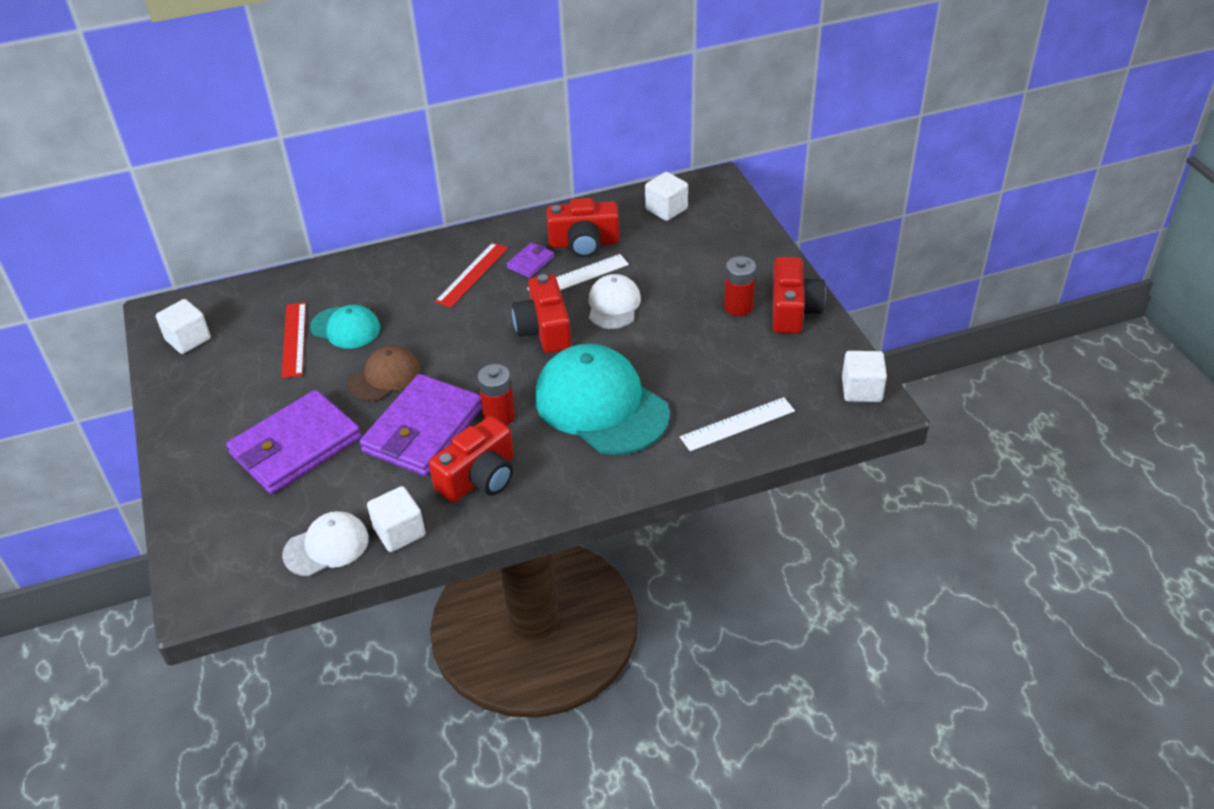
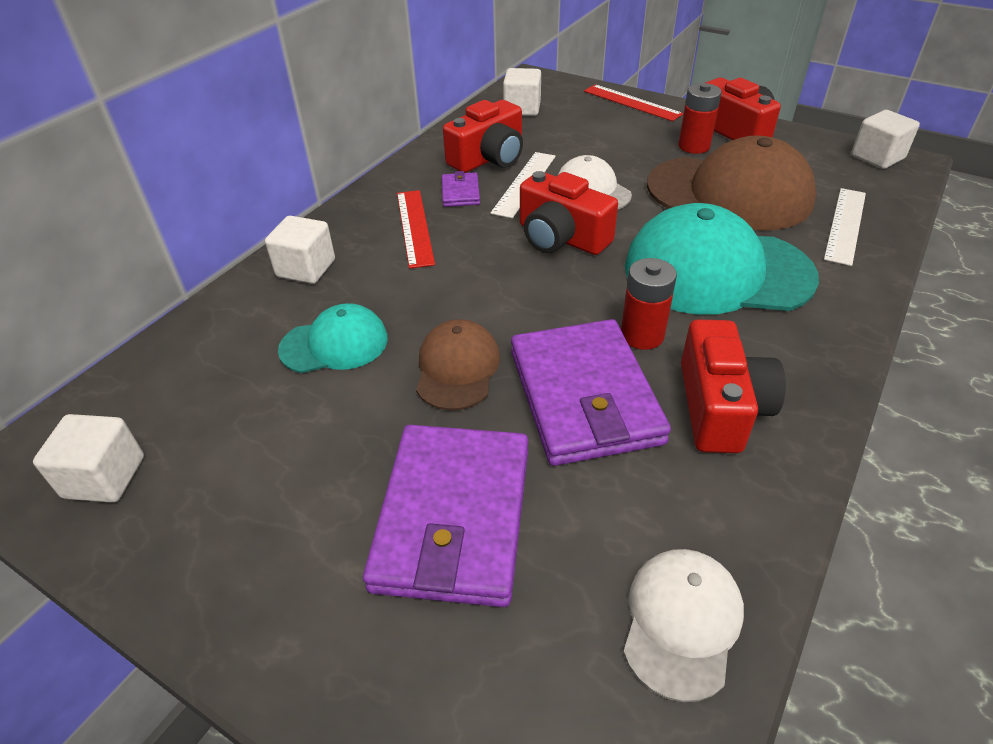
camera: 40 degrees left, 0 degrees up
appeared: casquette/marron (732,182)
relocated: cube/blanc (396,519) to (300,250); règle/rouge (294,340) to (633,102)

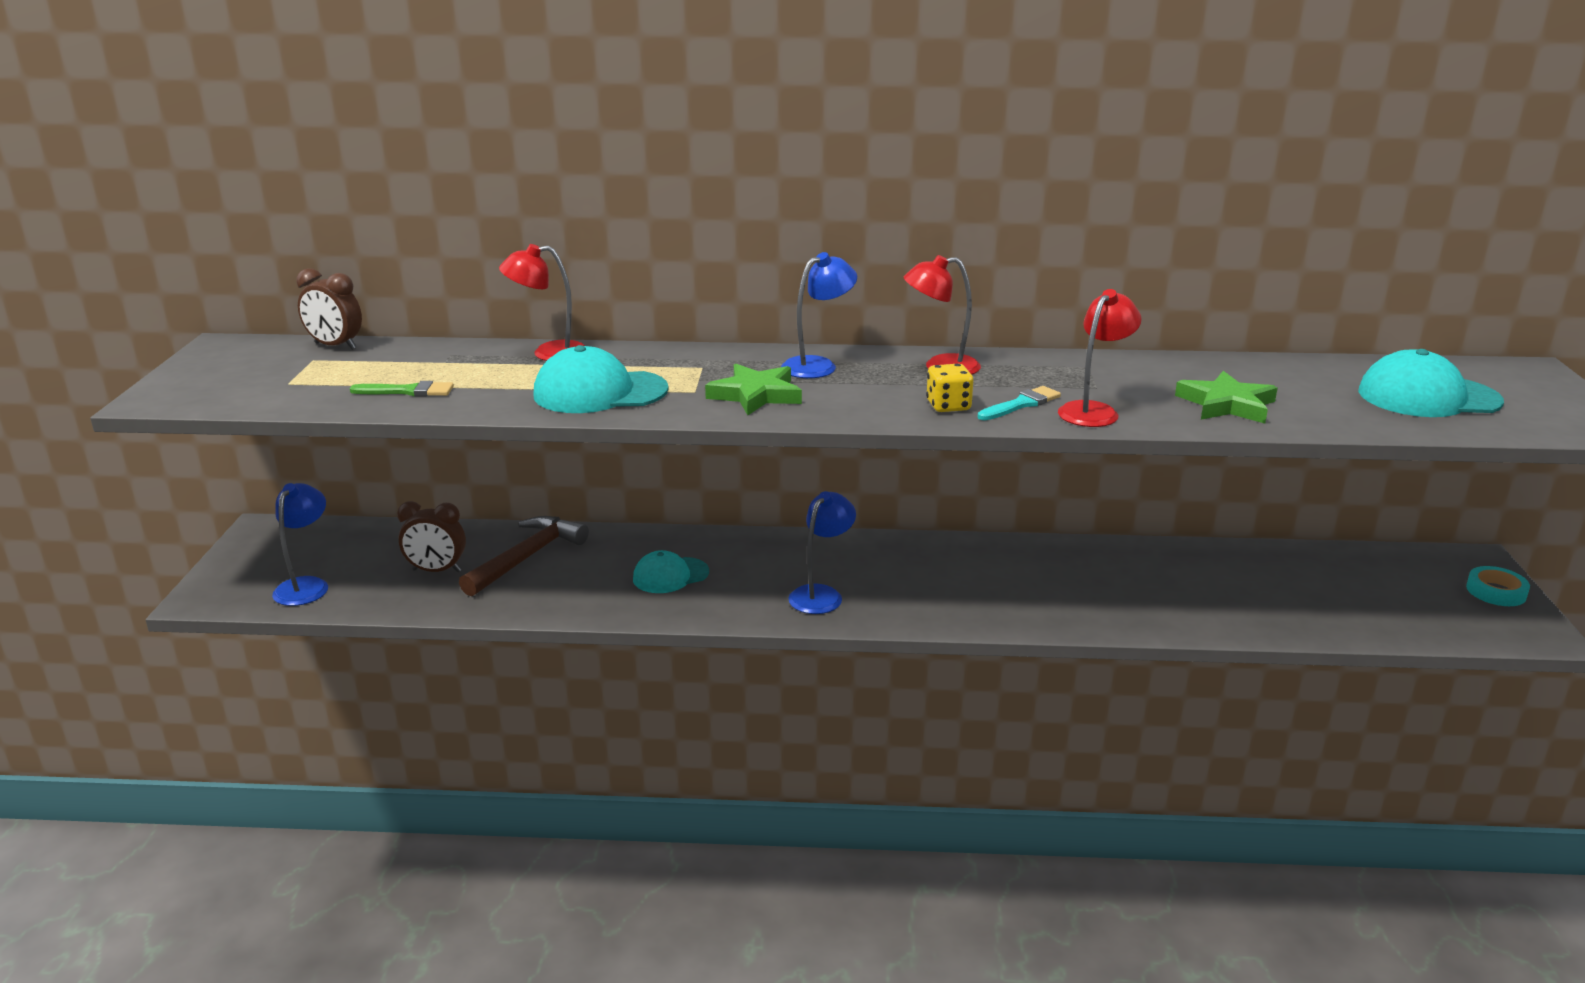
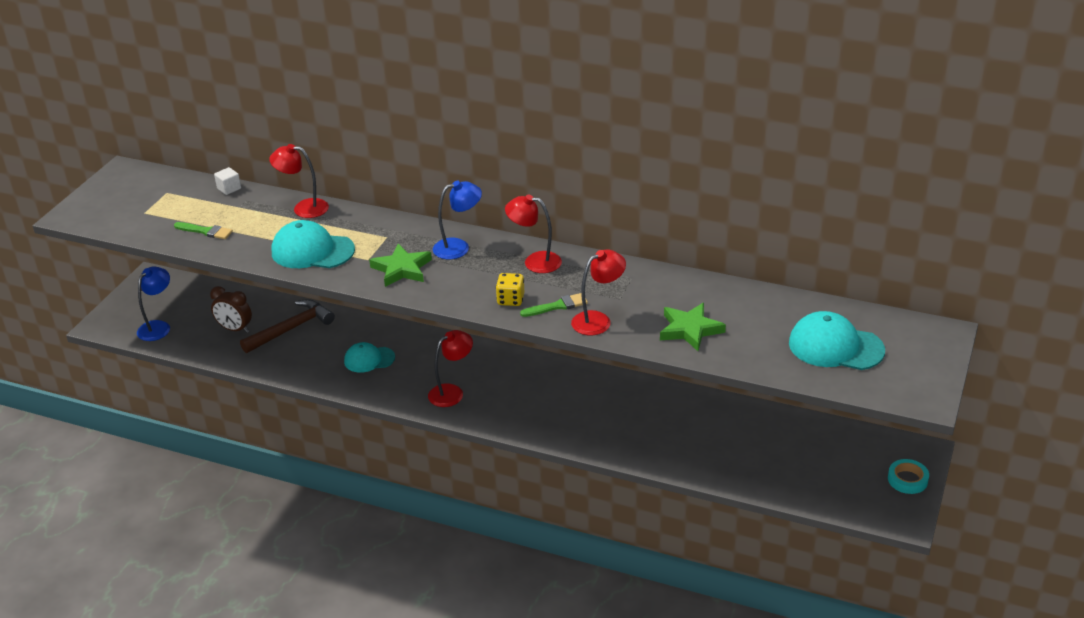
camera: 20 degrees right, 10 degrees up
missing: réveil/marron (329,309)
appeared: cube/blanc (227,181)
colour: lampe/bleu (822,552) to lampe/rouge (450,368); pinceau/turquoise (1019,403) to pinceau/vert (554,305)

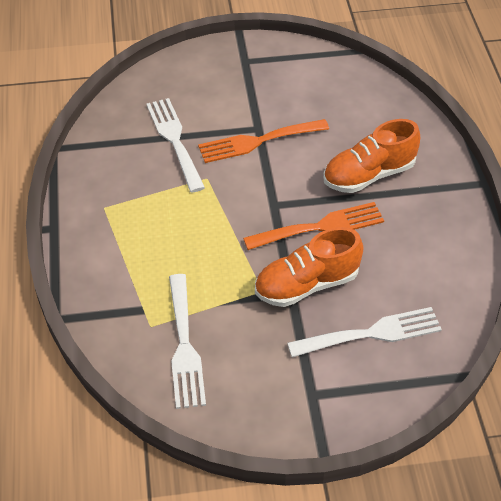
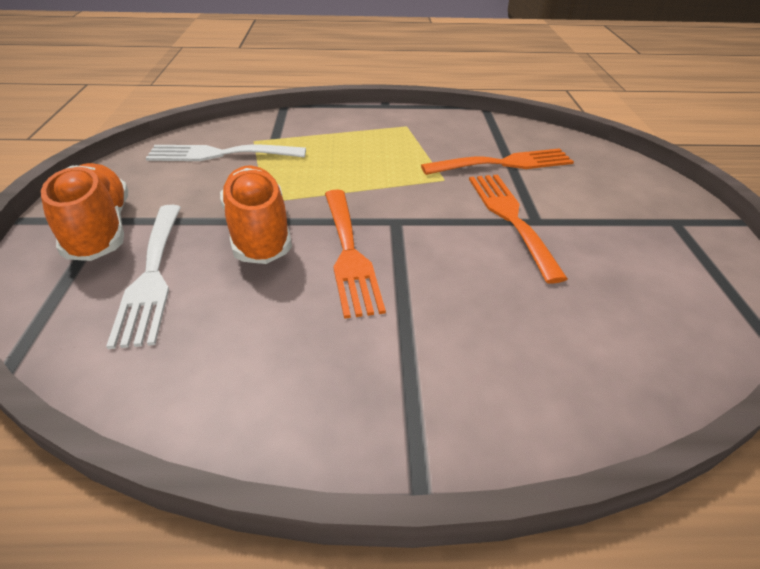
camera: 95 degrees right, 10 degrees down
relocated: chaussure/orange (371,156) to (84,212)
colour: fourchette/blanc (175,145) to fourchette/orange (497,161)

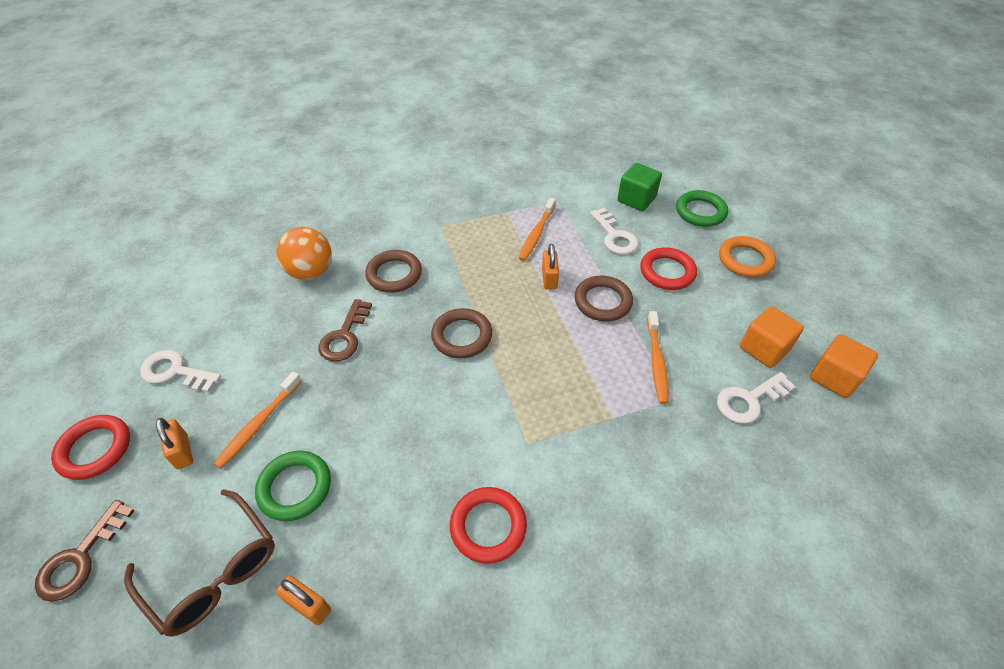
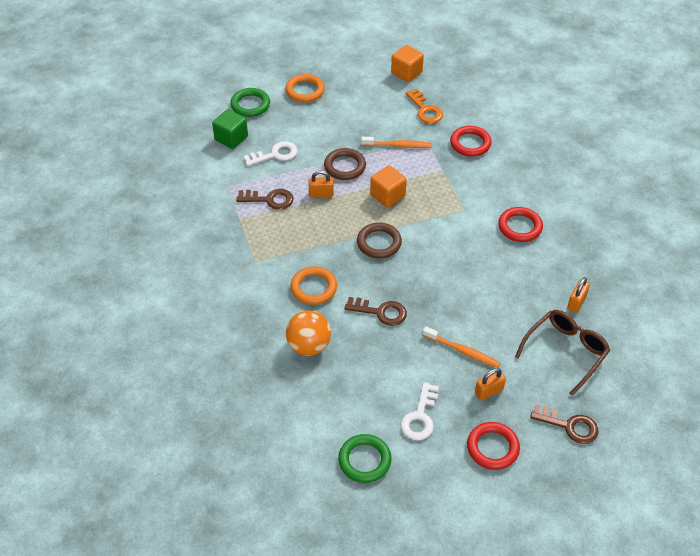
camera: 90 degrees left, 0 degrees up
relocated: anneau/vert (293,486) to (365,458); cube/orange (772,337) to (388,186); anneau/rouge (668,268) to (471,141)
exchanged: brosse à dents/orange (537,229) to clé/marron (265,199)
colour: anneau/marron (393,271) to anneau/orange (313,285); clé/blanc (756,398) to clé/orange (424,106)

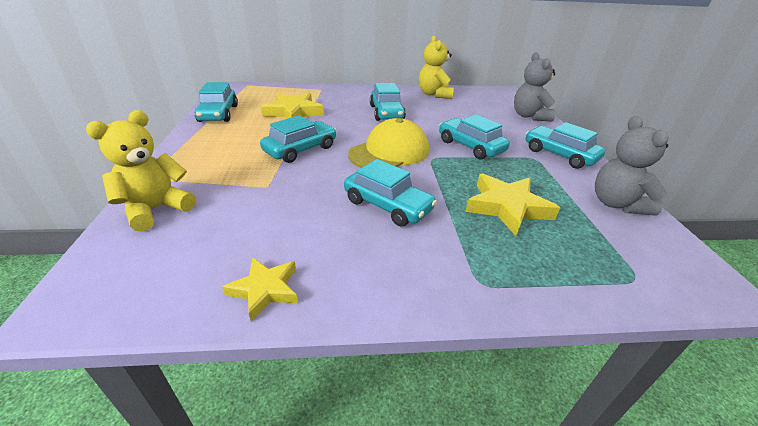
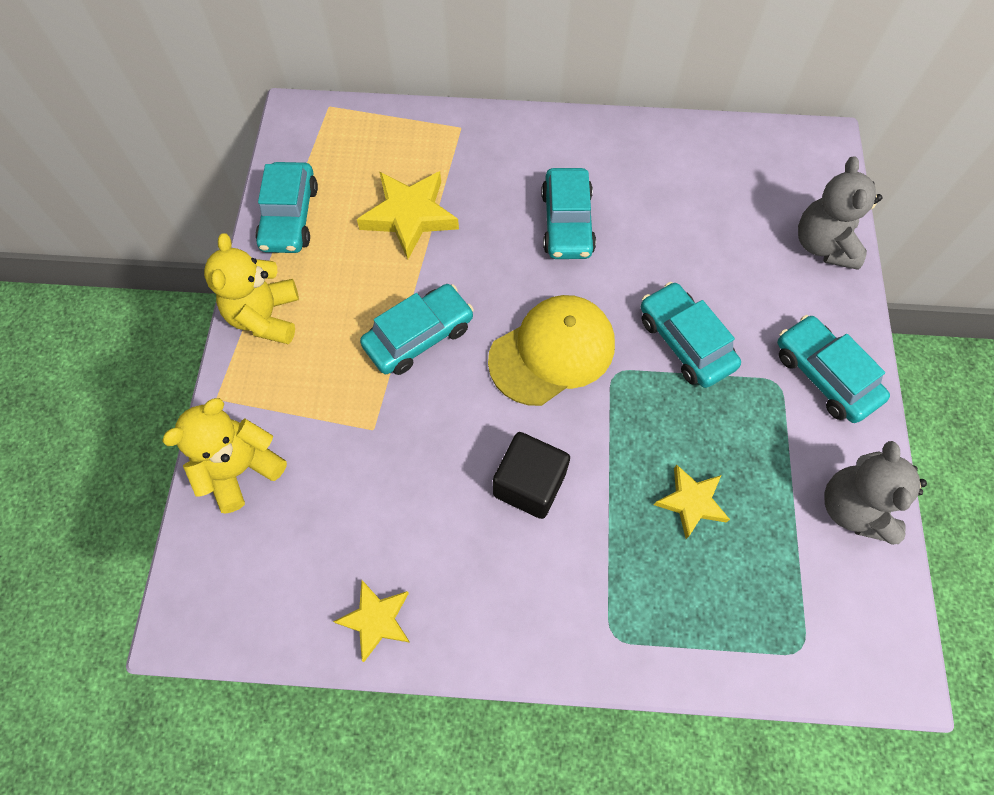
camera: 10 degrees right, 30 degrees up
relocated: ours en peluche/jaune (436,67) to (251,288)
exchanged: voiture/turquoise (390,193) to cube/noir (531,475)
size: étoile/jaune (512,204) = (692,502) x0.63

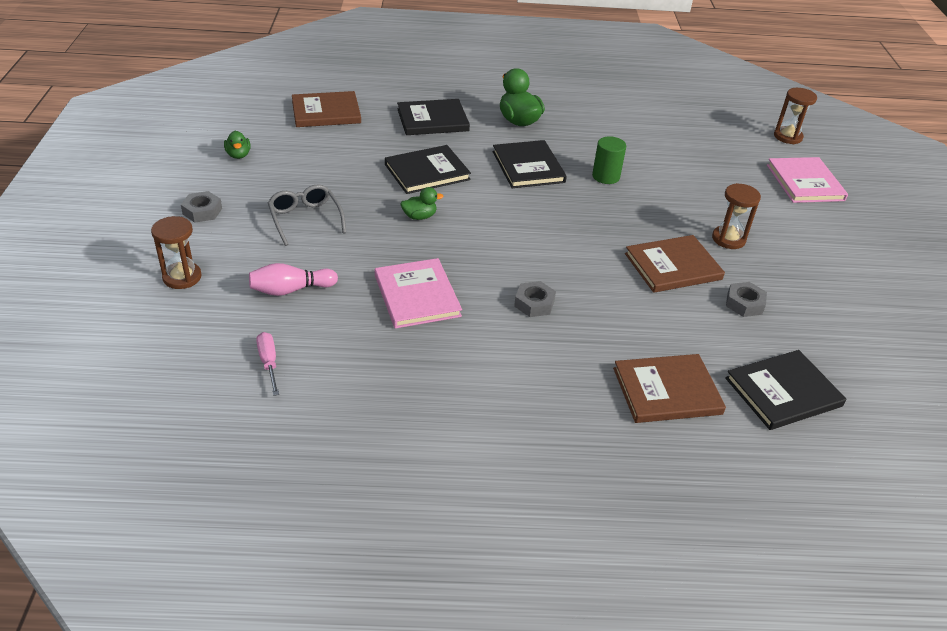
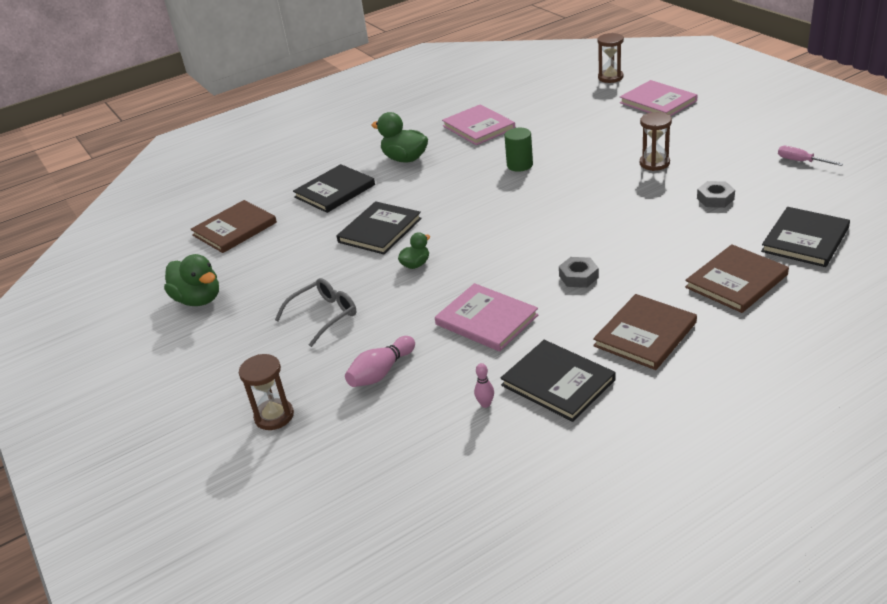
camera: 25 degrees left, 5 degrees down
missing: écrou/gris (201,207)
appeared: livre/rose (478,124); quille/rose (484,385)
relocated: livre/noir (530,164) to (558,381); livre/marron (675,264) to (645,332); tournevis/rose (267,364) to (810,156)
spun: lunettes/gris (307,215) = (315,312) 105 degrees clockwise
size: canard/vert (237,145) = (191,280) x1.77

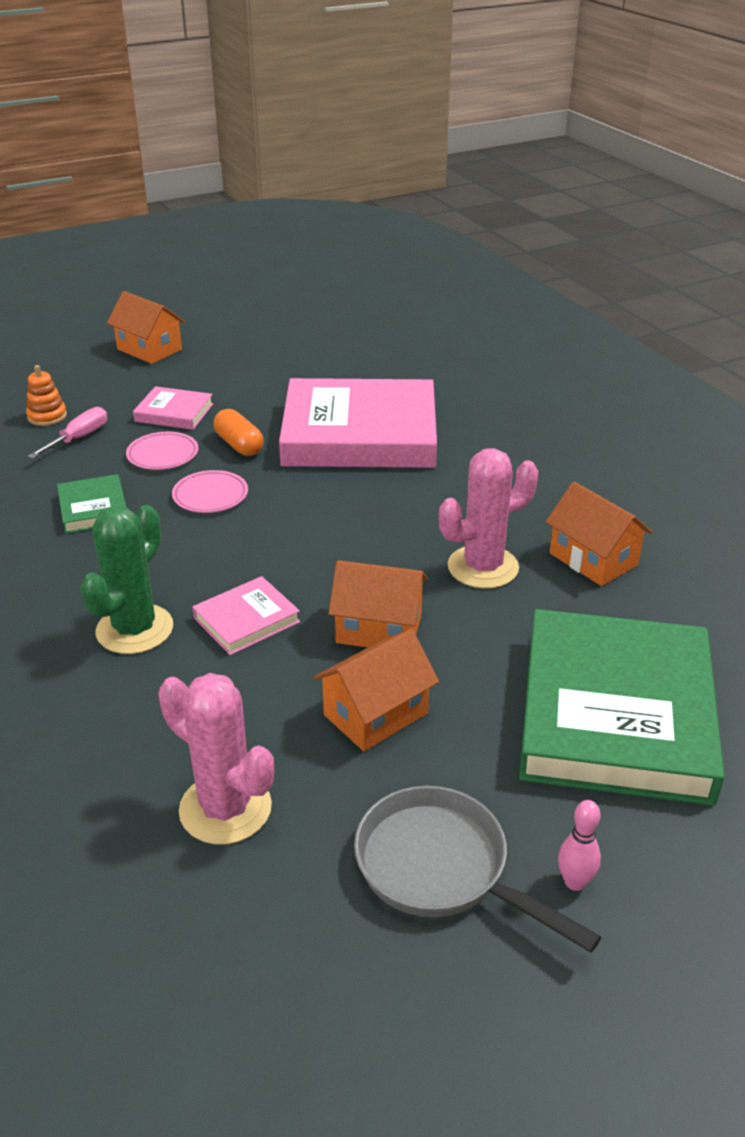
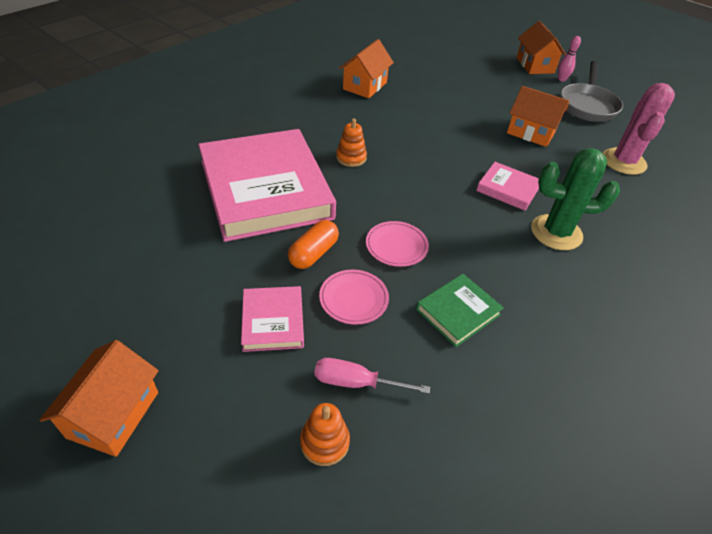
camera: 115 degrees left, 10 degrees up
missing: cactus/rose (488,518); livre/vert (622,707)
appeared: jouet à empiler/orange (351,142)
relocated: maison/orange (378,604) to (541,47)

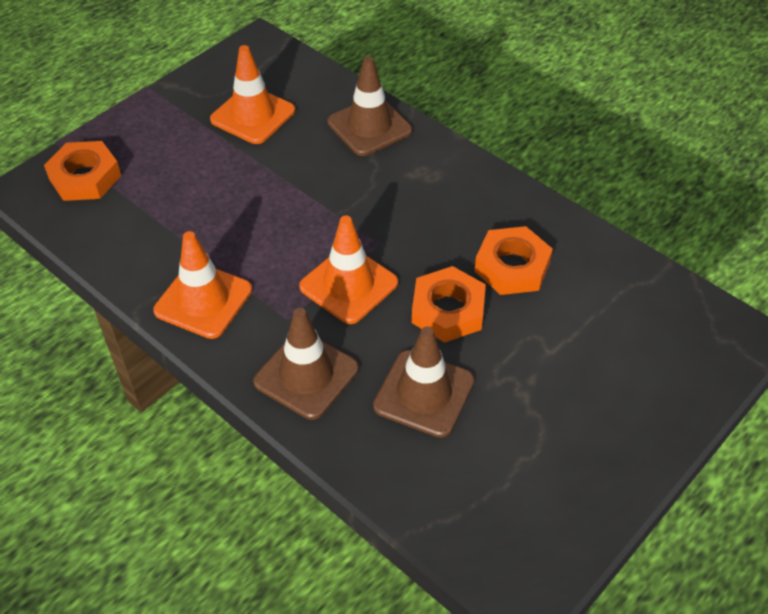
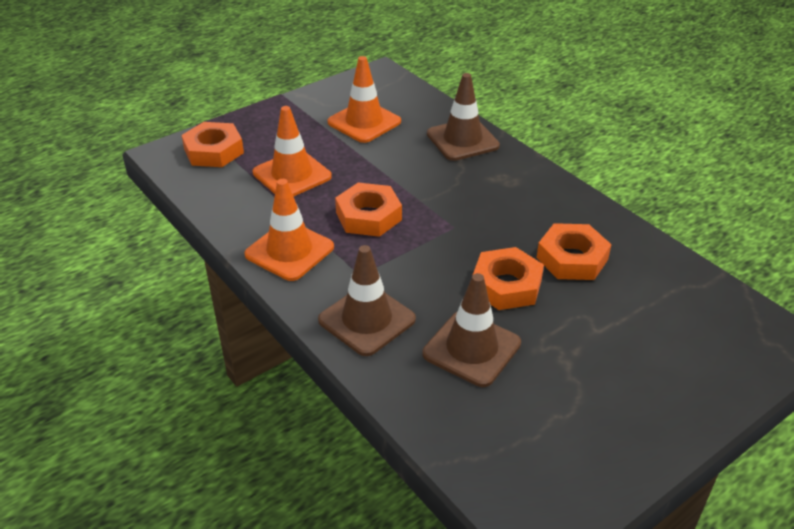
camera: 10 degrees right, 10 degrees down
appeared: écrou/orange (368,210)
relocated: cône de chantier/orange (348,269) to (292,151)

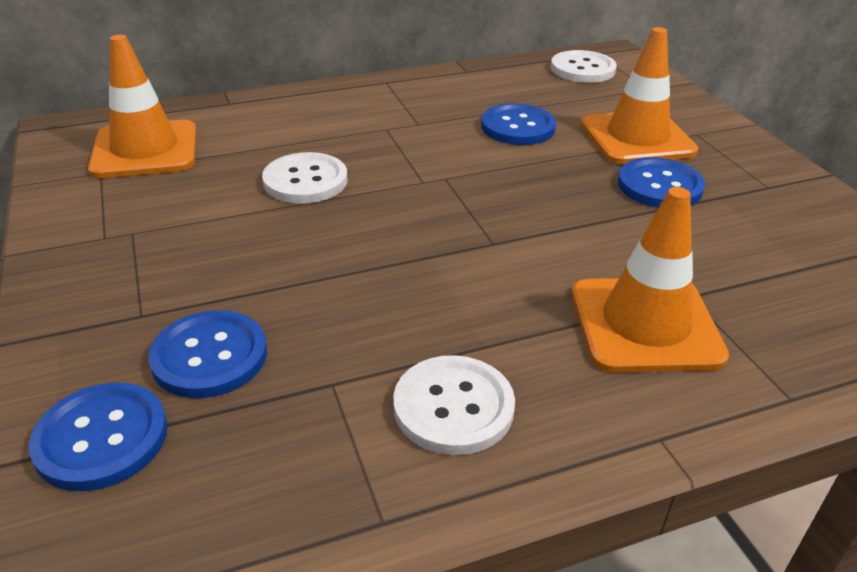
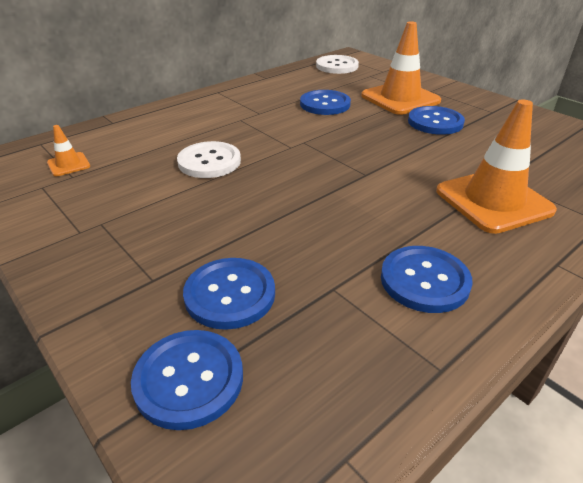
camera: 20 degrees left, 0 degrees up
colour: bouton/blanc (454,405) to bouton/bleu (427,279)
size: cône de chantier/orange (142,106) = (68,150) x0.46

